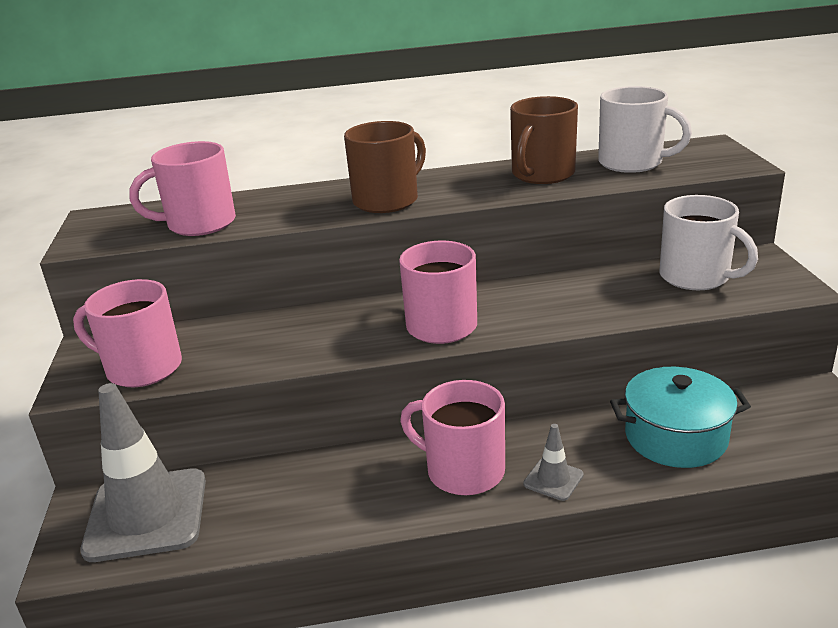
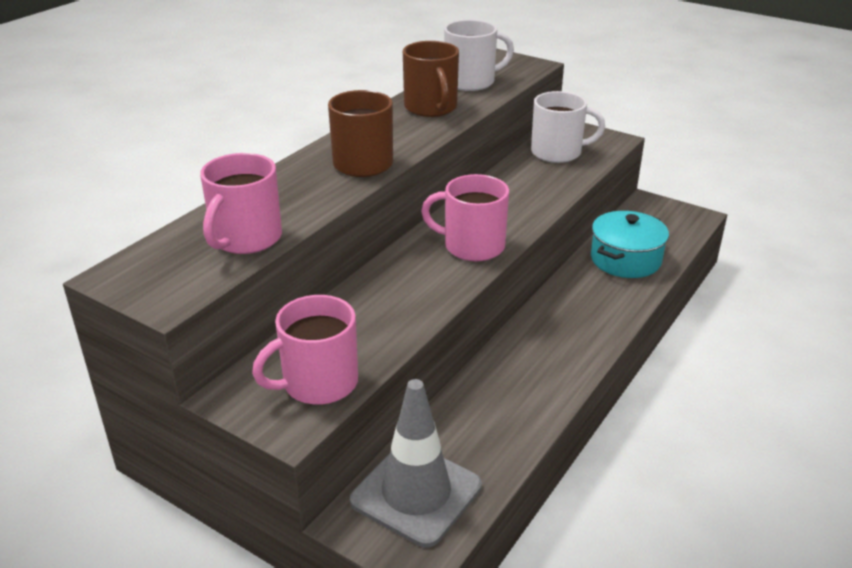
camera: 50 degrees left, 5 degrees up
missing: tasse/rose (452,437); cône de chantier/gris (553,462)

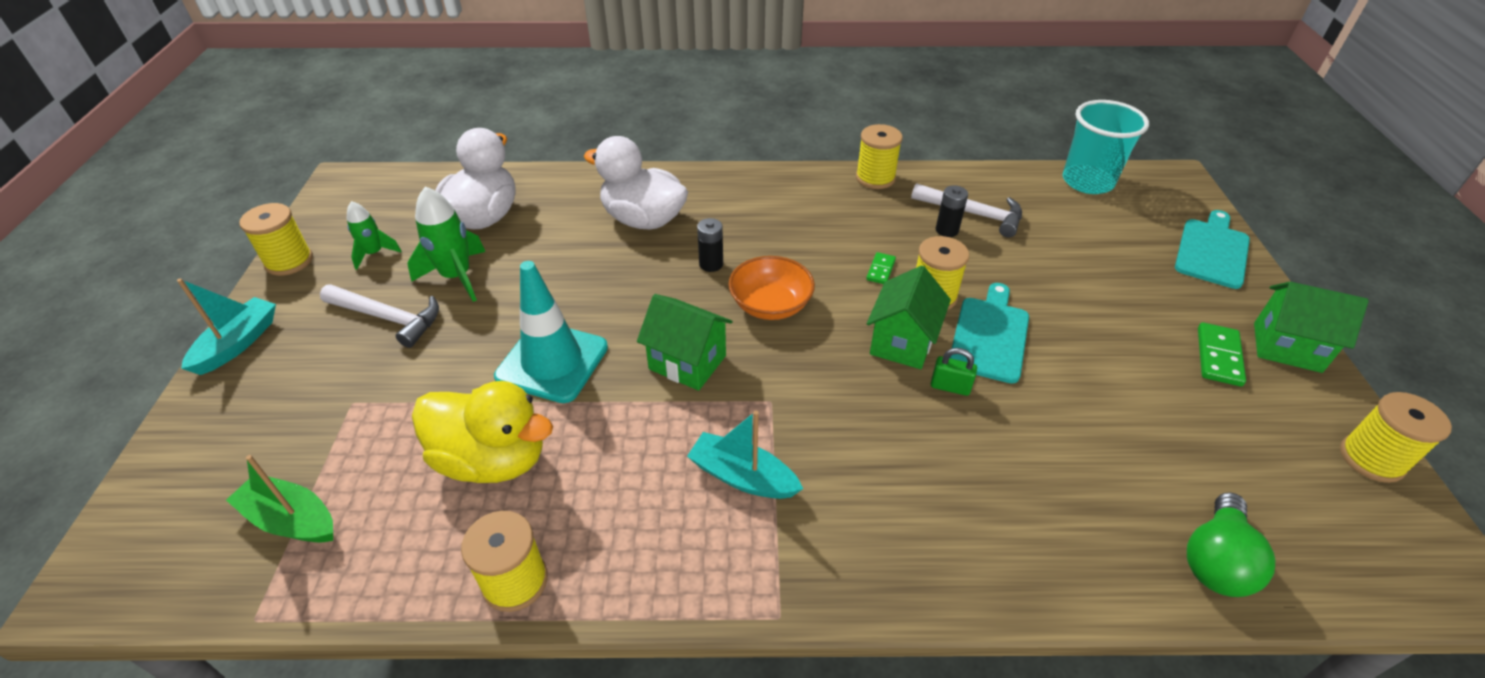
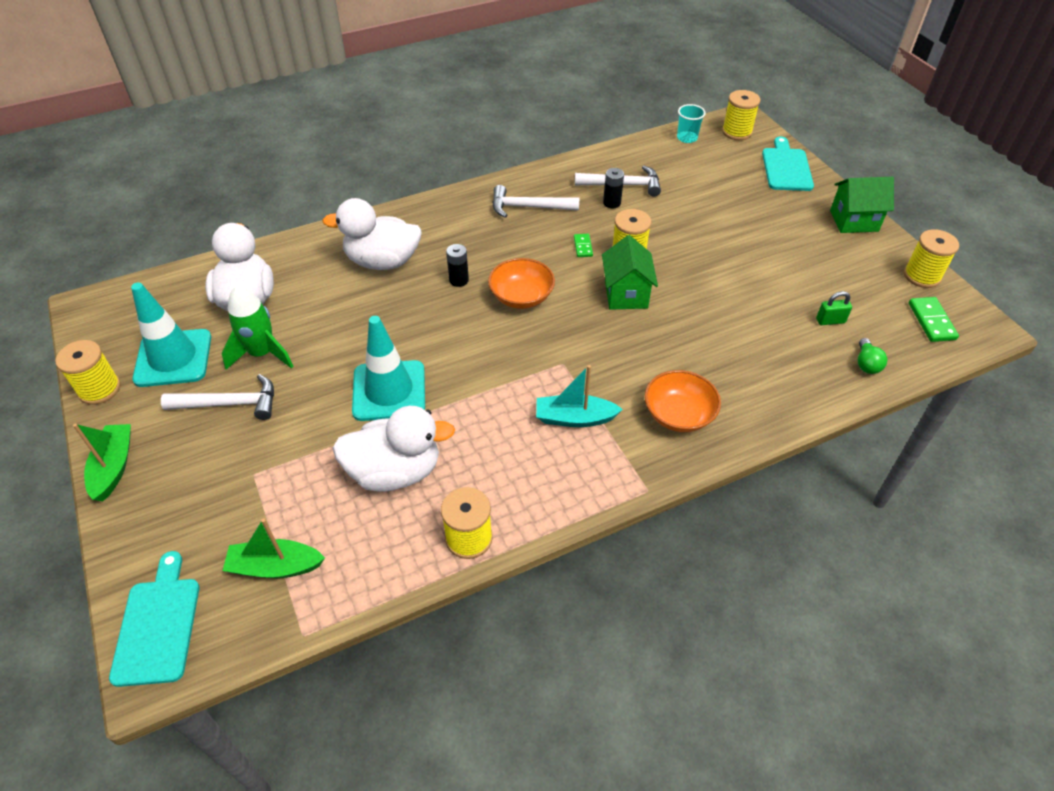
camera: 25 degrees left, 5 degrees up
missing: maison/vert (685,342)
appeared: marteau/blanc (535,201); bol/orange (683,401)
relocated: planche à découper/turquoise (989,333) to (154,619); bobine/jaune (879,156) to (741,115); cadenas/vert (954,372) to (834,308); domino/vert (1222,354) to (934,319)
exchanged: fusée/vert (374,235) to cône de chantier/turquoise (171,334)
colour: bateau/turquoise (226,326) to bateau/vert (102,462); canard/jaune (482,432) to canard/blanc (394,449)
size: gobelet/turquoise (1106,147) = (691,123) x0.54; ampoule/vert (1231,545) = (872,356) x0.60

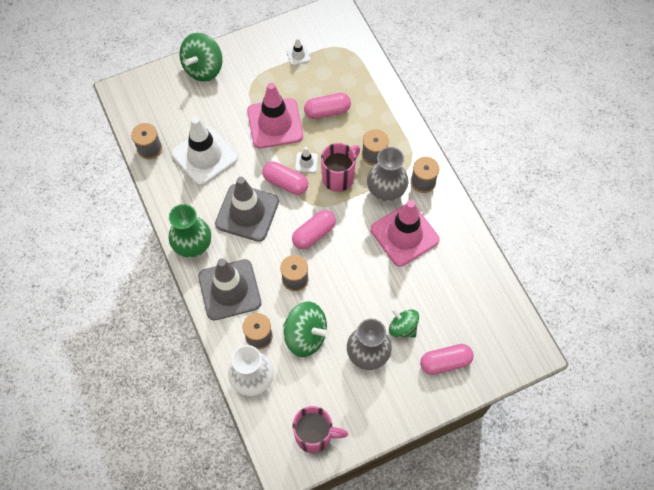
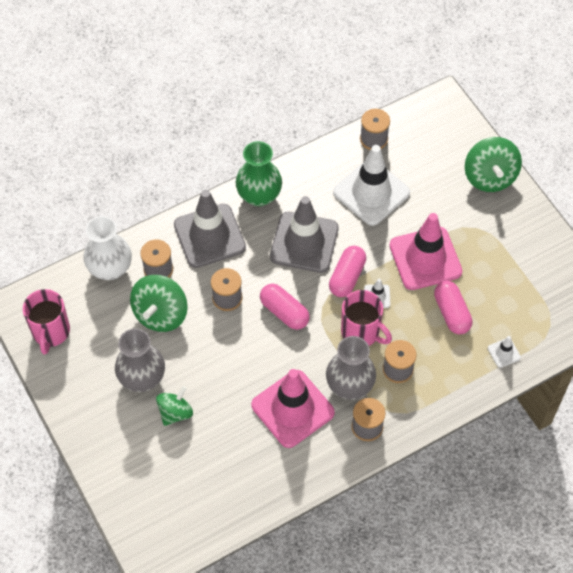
camera: 85 degrees right, 5 degrees down
missing: gélule/rose (447,359)
relocated: cône de chantier/blanc (299,52) to (504,352)
spun: toupie/vert (201,57) = (493,164) 120 degrees counterclockwise

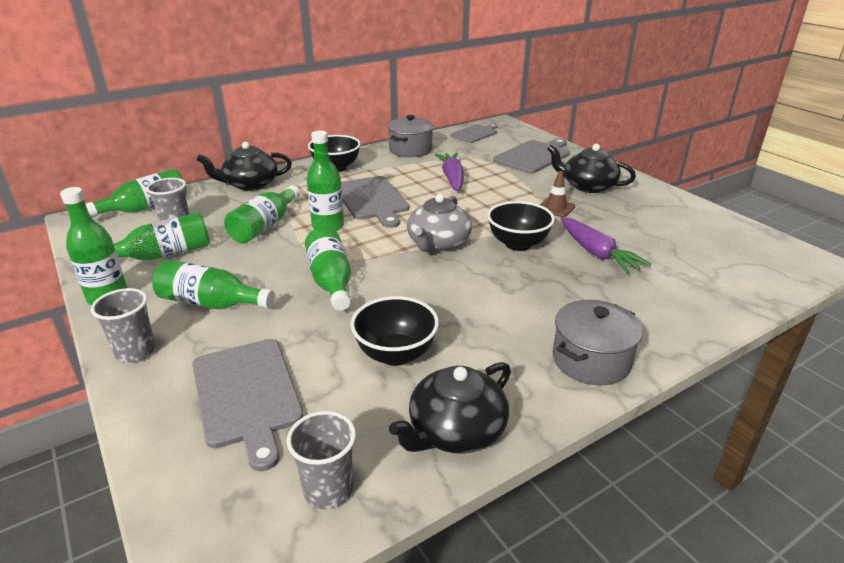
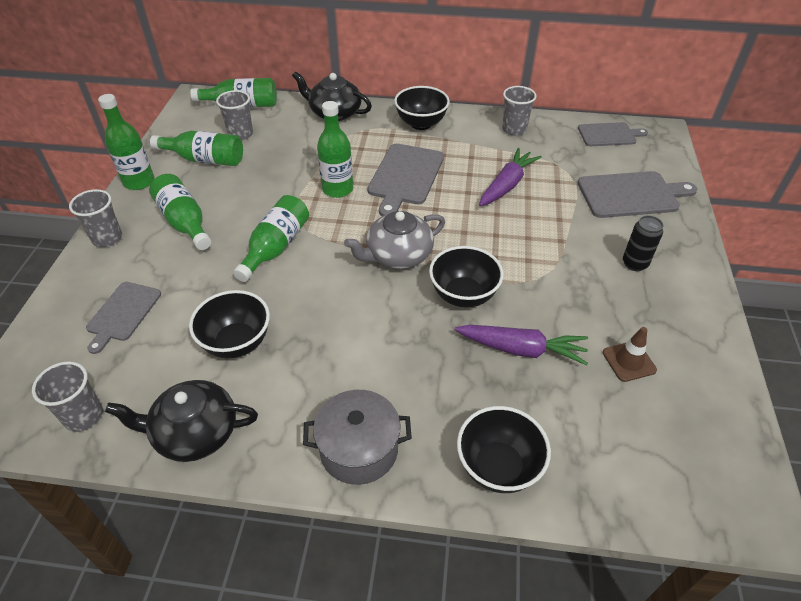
camera: 40 degrees right, 15 degrees up
missing: bouteille/vert (262,214)
appeared: bol/noir (504,449)
relocated: cône de chantier/marron (557,194) to (630,354)
exchanged: marmite/gris (410,136) to gobelet/gris (519,111); théière/noir (591,168) to canette/noir (643,243)
spun: carotte/violet (605,245) = (521,345) 90 degrees counterclockwise
size: planche à découper/gris (248,405) = (123,318) x0.65

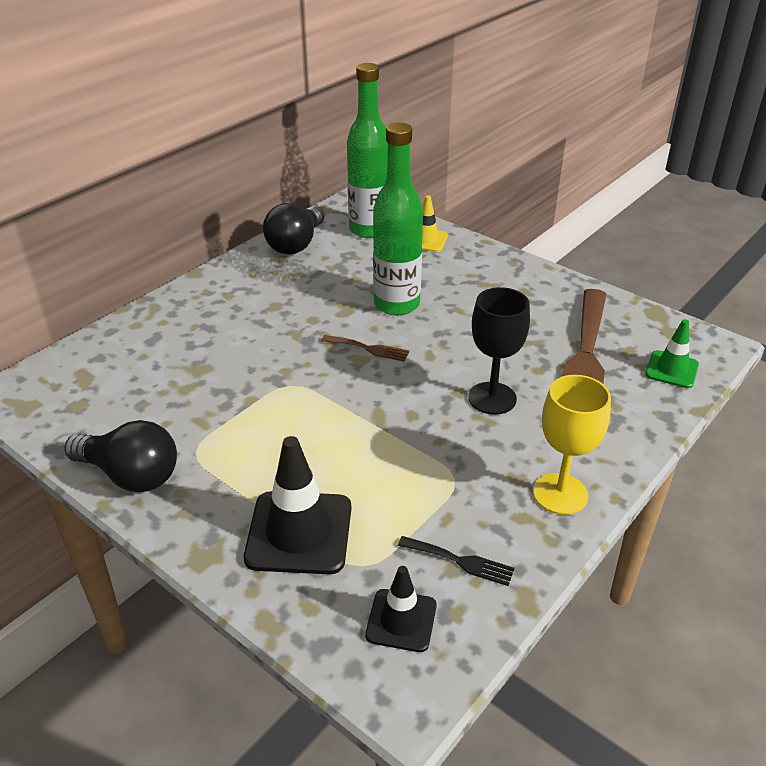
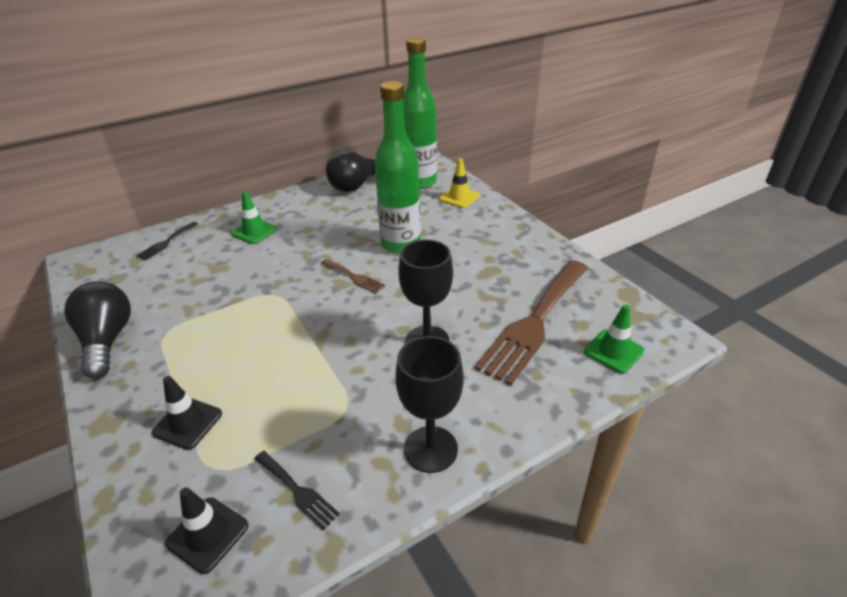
camera: 20 degrees right, 0 degrees up
appeared: fourchette/noir (167,241); cône de chantier/vert (254,217)
colour: verre à pied/jaune (572,445) to verre à pied/noir (429,404)
spun: ampoule/noir (120,456) = (97,330) 150 degrees counterclockwise
size: cône de chantier/noir (297,505) = (187,413) x0.59

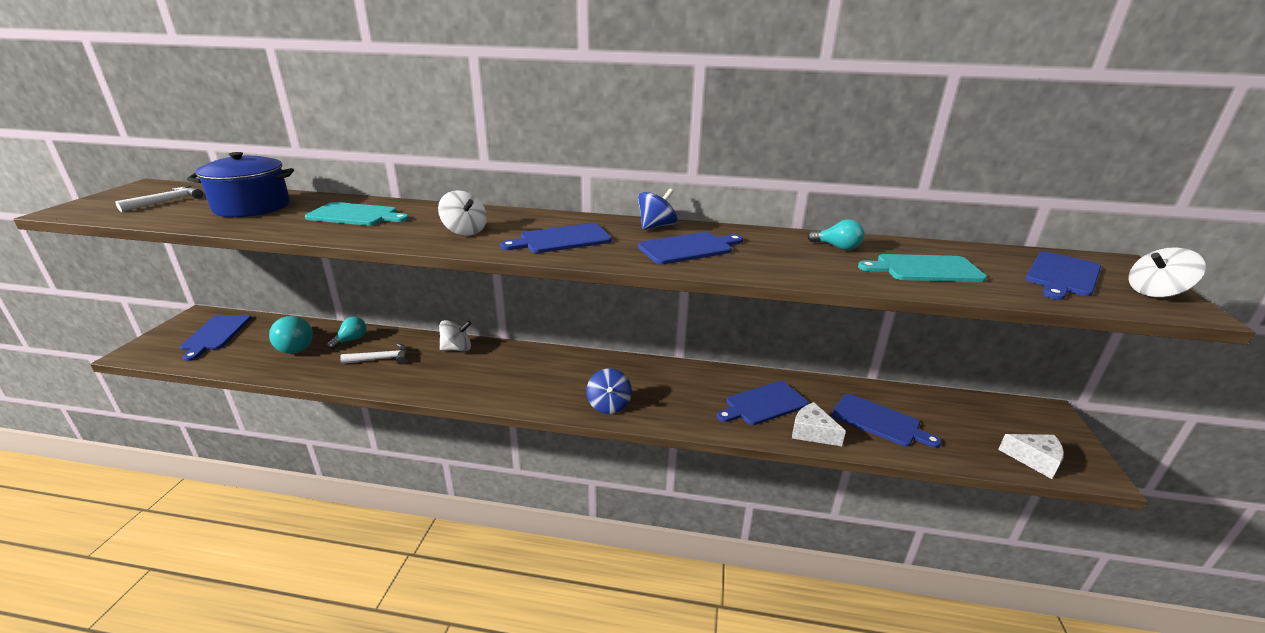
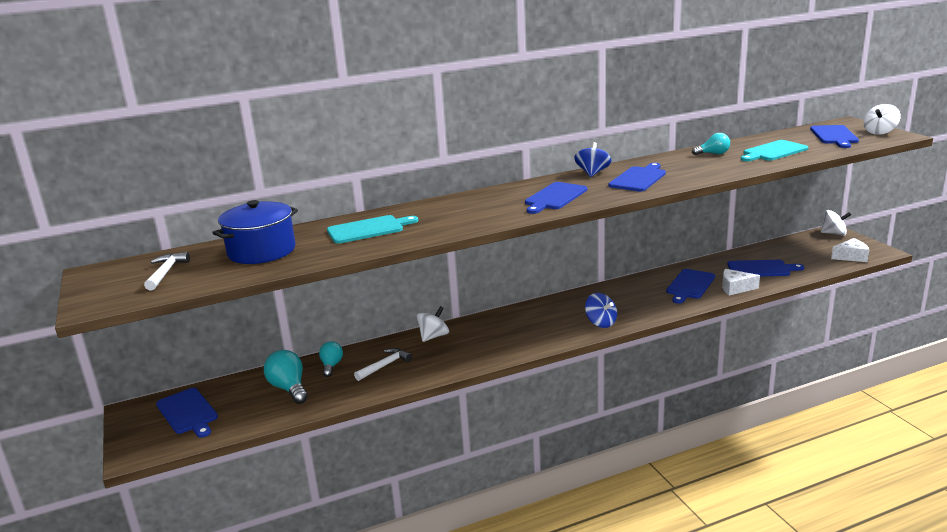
camera: 30 degrees left, 5 degrees down
relocated: toupie/blanc (462,213) to (836,223)
spun: ampoule/turquoise (291,335) = (286,377) 150 degrees counterclockwise

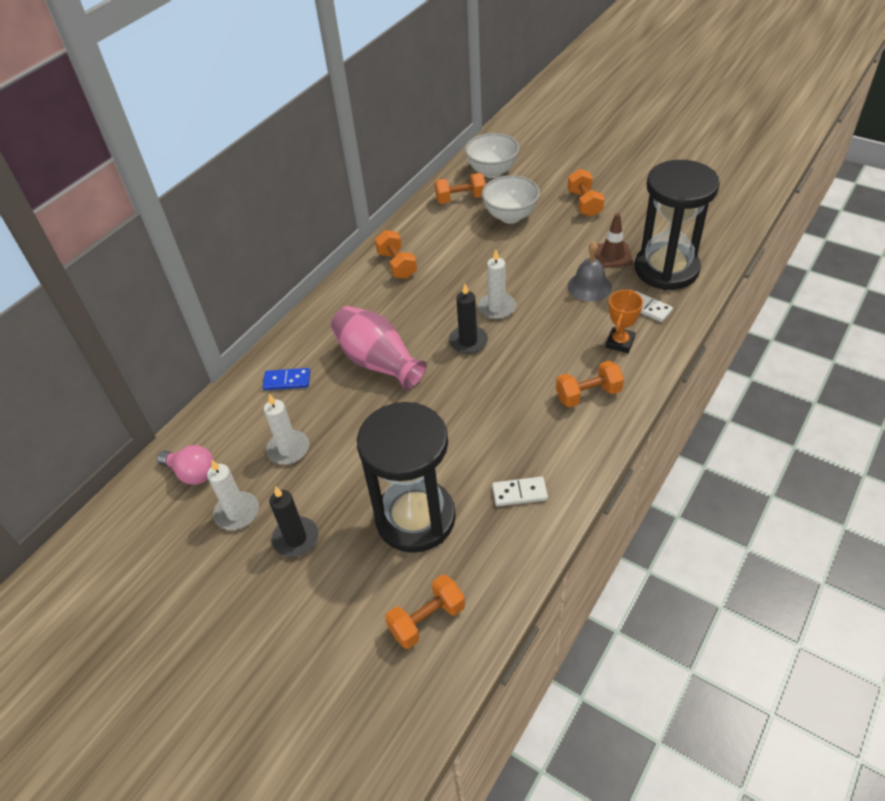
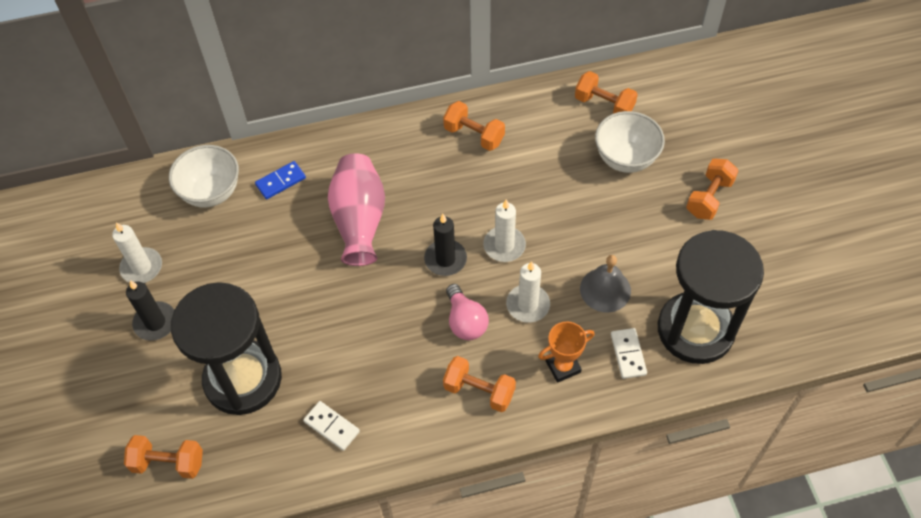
camera: 40 degrees right, 10 degrees up
missing: cône de chantier/marron (614,240)
relocated: bol/blanc (492,155) to (204,176); ampoule/rose (185,465) to (467,312); bougie/blanc (286,429) to (528,292)
spun: domino/bleu (286,379) = (280,180) 75 degrees counterclockwise; haltère/orange (396,254) = (474,126) 75 degrees counterclockwise

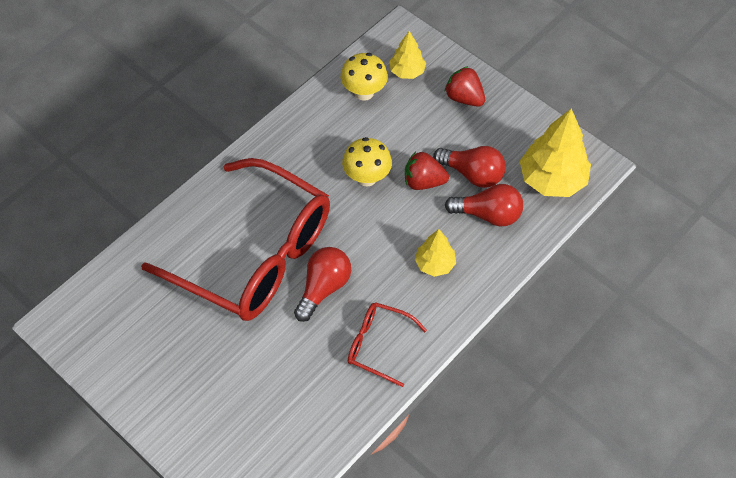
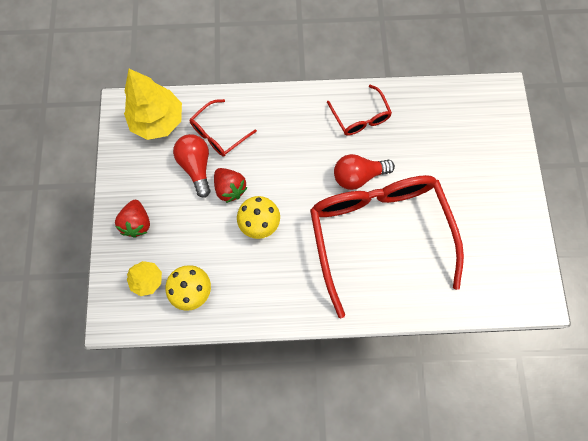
camera: 135 degrees left, 15 degrees up
missing: arbre/jaune (435,253)
exchanged: ampoule/rouge (484,205) to lunettes/rouge (223,128)

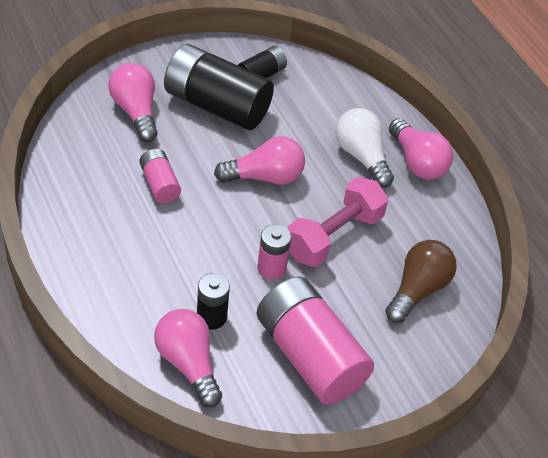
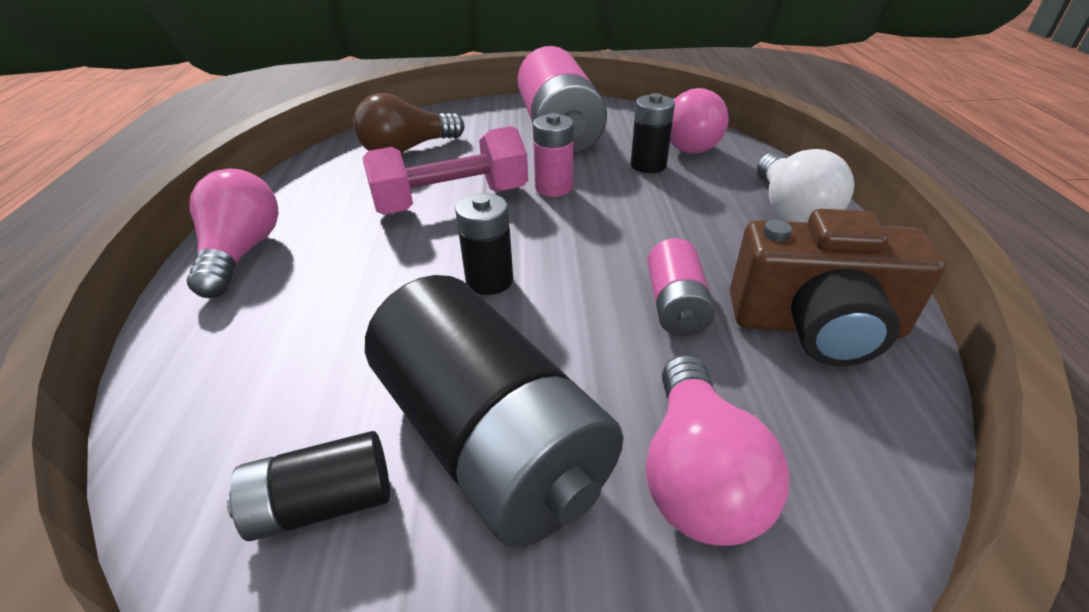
camera: 150 degrees left, 10 degrees down
appeared: appareil photo/marron (838,287)
relocated: ampoule/blanc (364,148) to (805,185)
exchanged: ampoule/rose (259,160) to pile/noir (484,244)

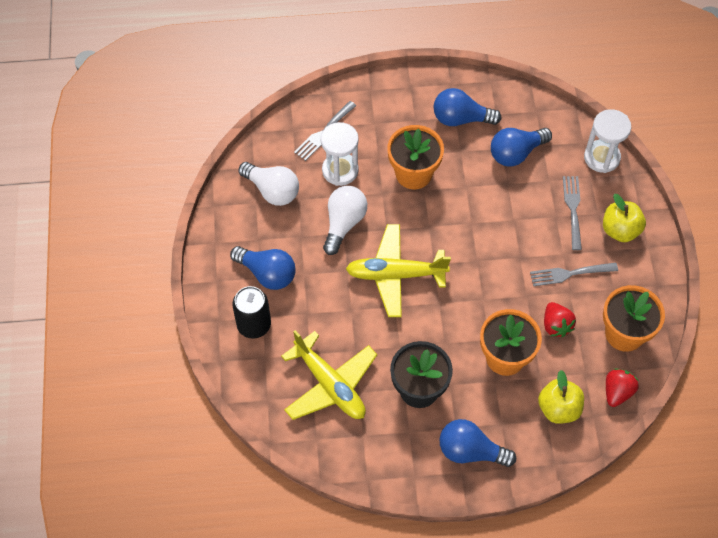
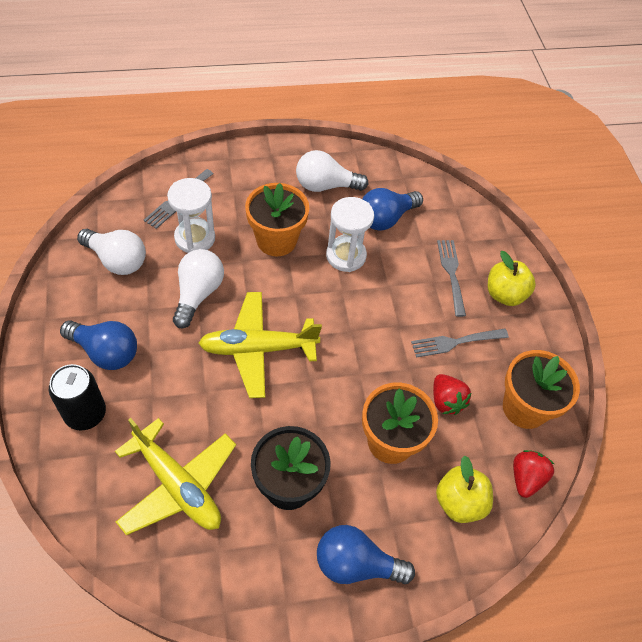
camera: 10 degrees left, 5 degrees down
relocated: sablier/blanc (607,141) to (350,234)
colour: ampoule/bleu (468,107) to ampoule/blanc (332,171)

